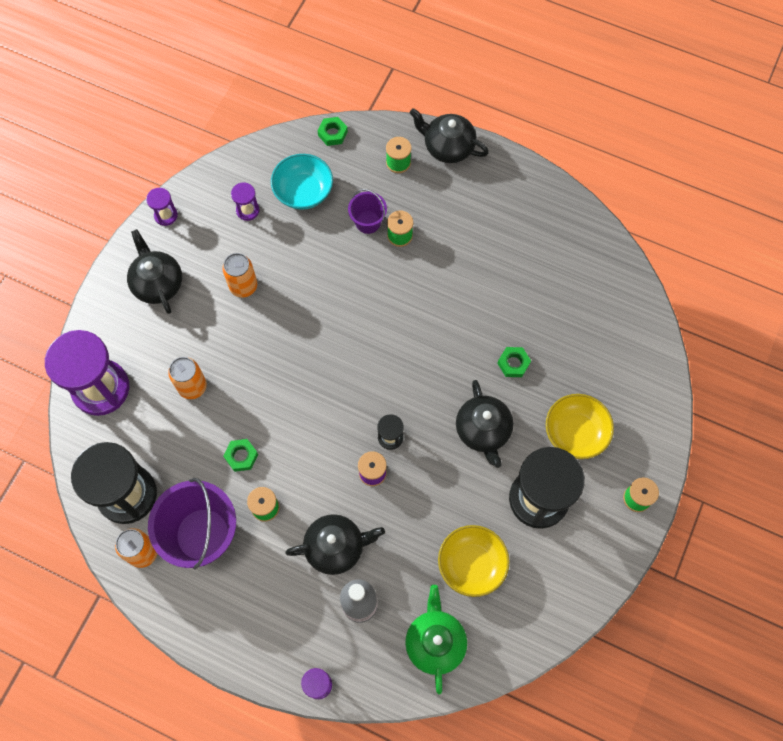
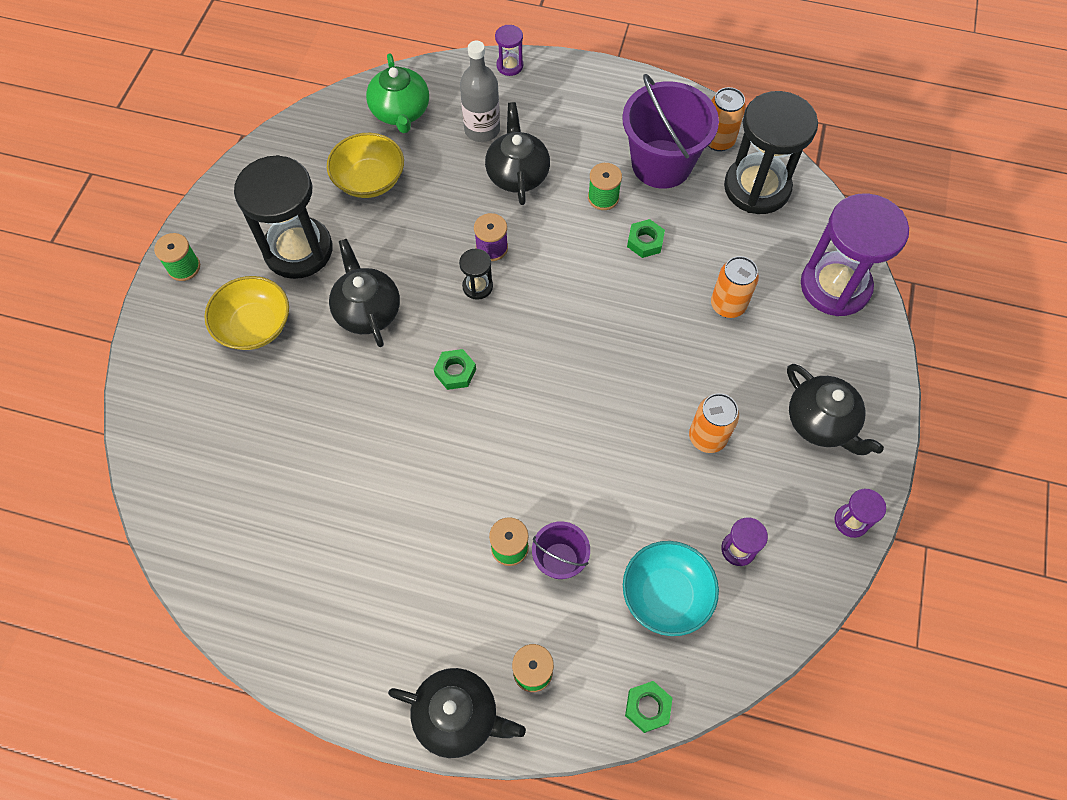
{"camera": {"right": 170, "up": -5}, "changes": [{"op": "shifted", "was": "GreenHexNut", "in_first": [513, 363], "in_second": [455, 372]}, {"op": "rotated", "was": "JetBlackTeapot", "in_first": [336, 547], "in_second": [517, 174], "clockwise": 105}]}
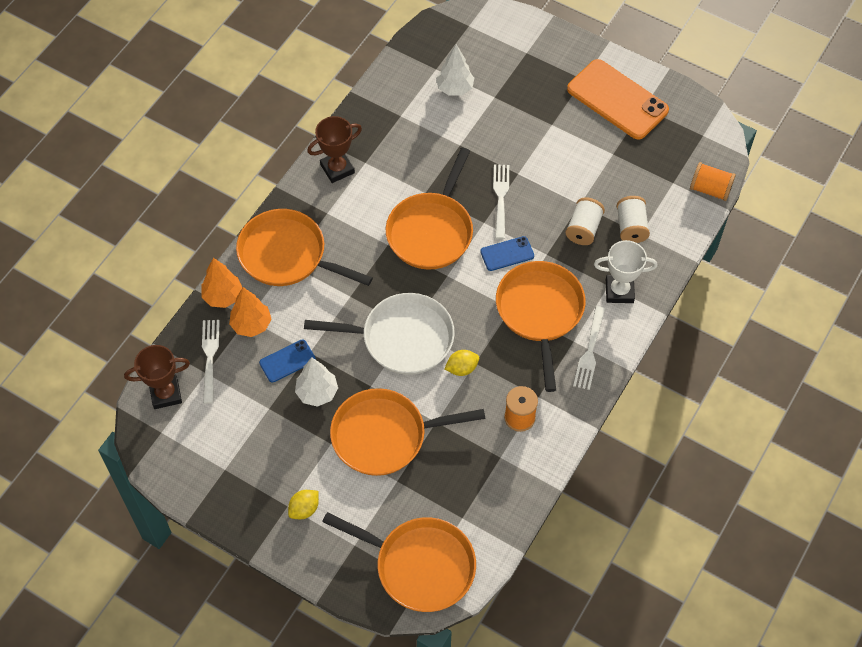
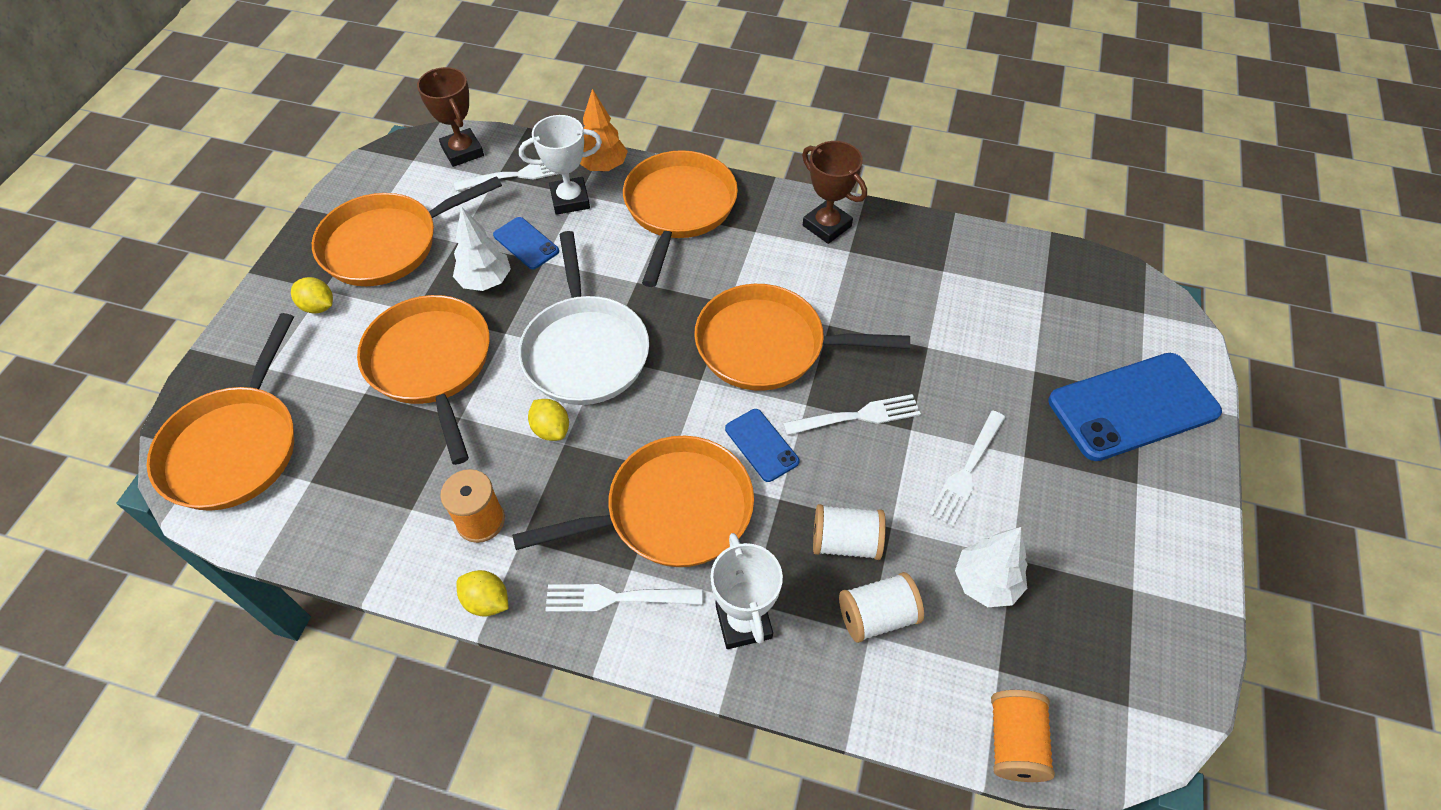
{"camera": {"right": 75, "up": -5}, "changes": [{"op": "shifted", "was": "SnowWhiteTree", "in_first": [455, 88], "in_second": [985, 582]}, {"op": "gone", "was": "BrightOrangeMobilePhone", "in_first": [617, 100]}, {"op": "swapped", "was": "BrightOrangeTree", "now": "SnowWhitePrizeCup", "in_first": [251, 325], "in_second": [570, 200]}, {"op": "new", "now": "BrightOrangeSkillet", "in_second": [387, 244]}, {"op": "new", "now": "RoyalBlueMobilePhone", "in_second": [1133, 406]}, {"op": "new", "now": "SnowWhiteFork", "in_second": [967, 471]}, {"op": "new", "now": "GoldenCitrusFruit", "in_second": [487, 601]}]}
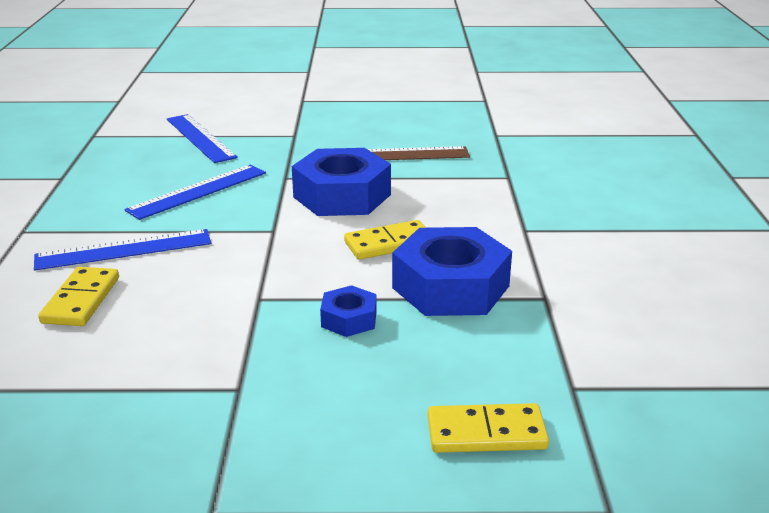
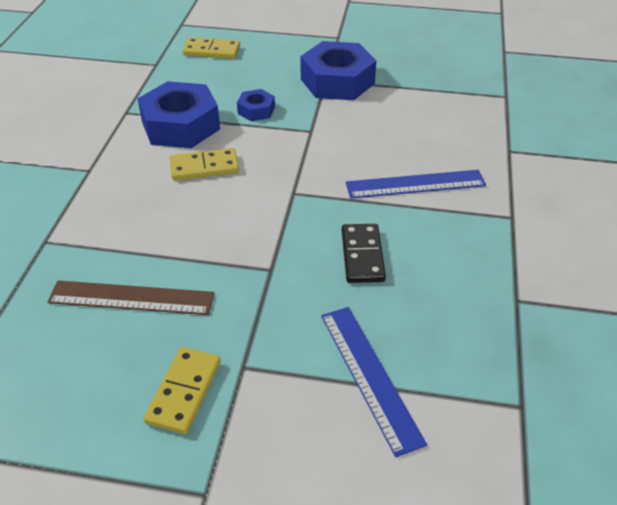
{"camera": {"right": -170, "up": 15}, "changes": [{"op": "shifted", "was": "RoyalBlueHexNut", "in_first": [342, 196], "in_second": [337, 81]}, {"op": "swapped", "was": "RoyalBlueStraightedge", "now": "JetBlackDomino", "in_first": [198, 191], "in_second": [362, 255]}, {"op": "shifted", "was": "GoldenDomino", "in_first": [81, 300], "in_second": [184, 392]}]}
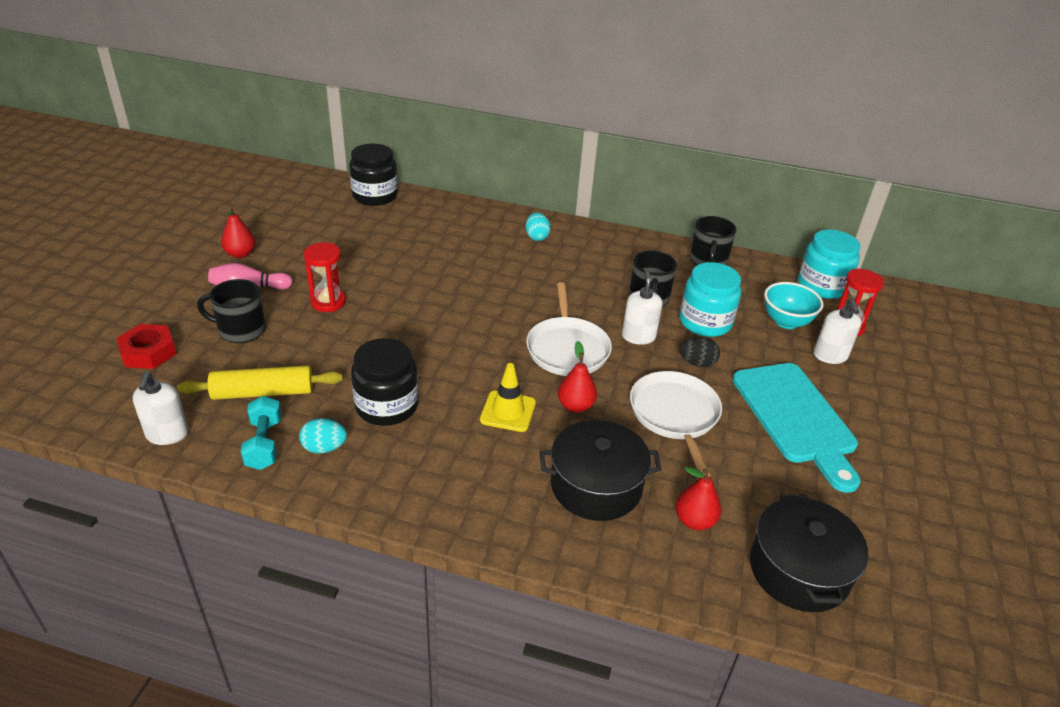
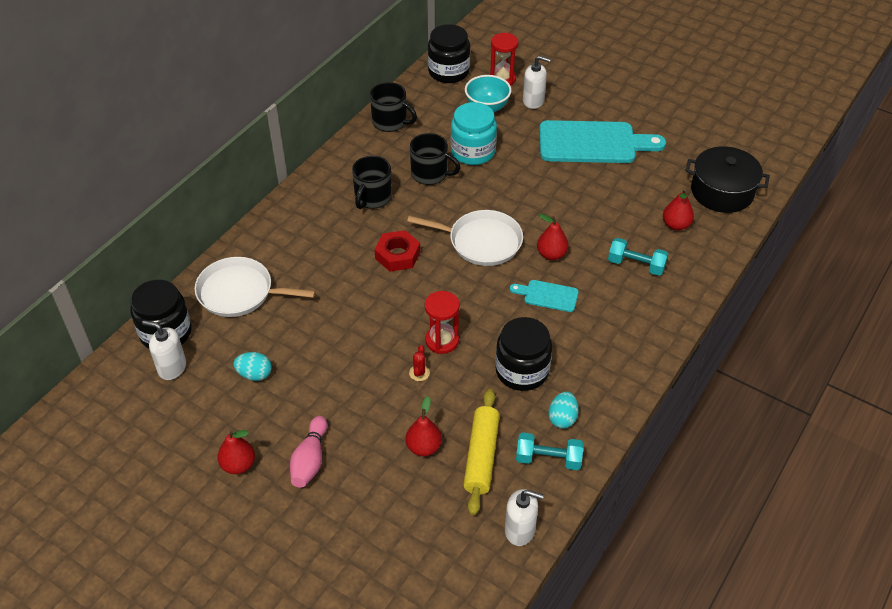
{"camera": {"right": -70, "up": 10}, "changes": [{"op": "shifted", "was": "TealEgg", "in_first": [537, 237], "in_second": [255, 374]}, {"op": "repainted", "was": "TealJar", "now": "JetBlackJar", "in_first": [821, 286], "in_second": [448, 72]}, {"op": "shifted", "was": "RedSandglass", "in_first": [328, 302], "in_second": [442, 341]}, {"op": "shifted", "was": "SnowWhiteSoapPump", "in_first": [638, 336], "in_second": [172, 367]}, {"op": "shifted", "was": "JetBlackMug", "in_first": [241, 330], "in_second": [372, 198]}, {"op": "shifted", "was": "RedHexNut", "in_first": [148, 352], "in_second": [397, 255]}, {"op": "gone", "was": "JetBlackEgg", "in_first": [697, 363]}, {"op": "swapped", "was": "GoldenTrafficCone", "now": "TealChoppingBoard", "in_first": [508, 411], "in_second": [547, 295]}, {"op": "shifted", "was": "SnowWhiteSkillet", "in_first": [675, 415], "in_second": [239, 292]}, {"op": "swapped", "was": "JetBlackStockpot", "now": "TealDumbbell", "in_first": [596, 486], "in_second": [636, 265]}, {"op": "new", "now": "RedPricklyPlant", "in_second": [419, 373]}, {"op": "new", "now": "RedToyPear", "in_second": [423, 447]}]}
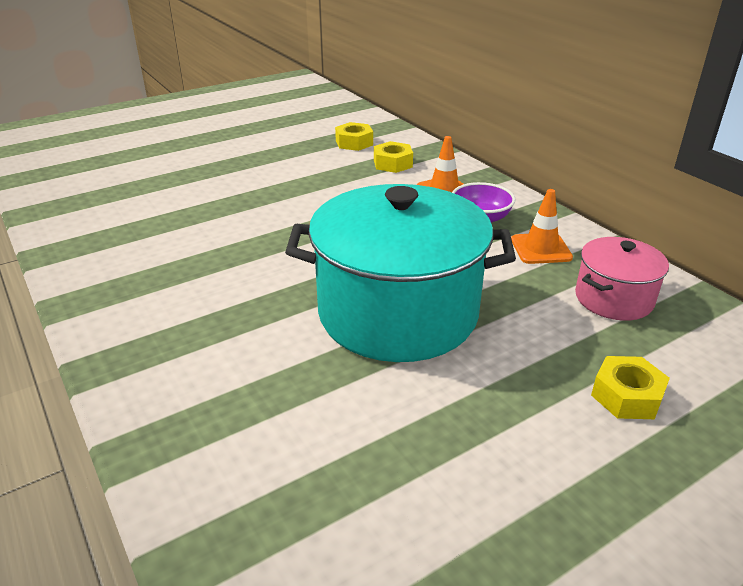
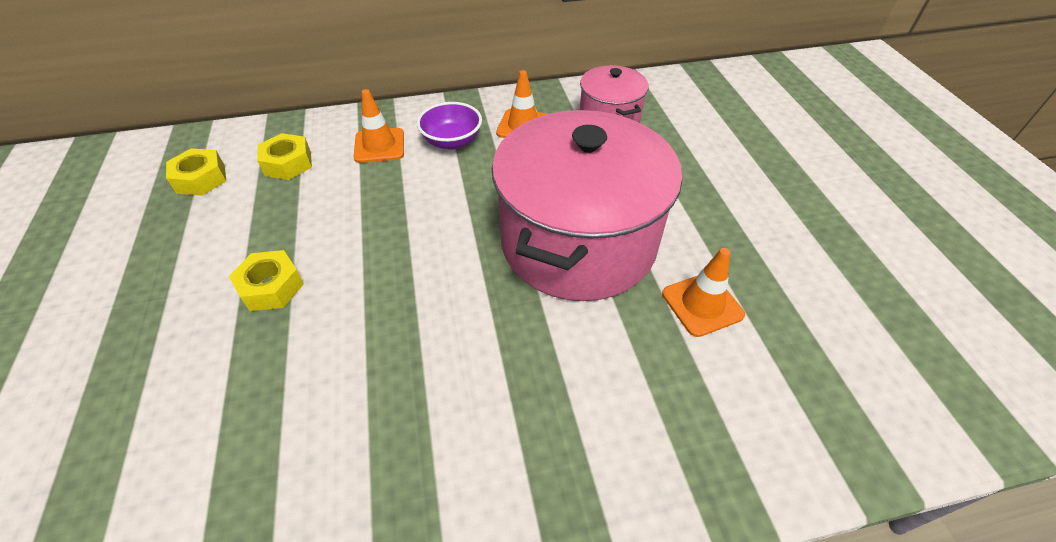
{"camera": {"right": -70, "up": 15}, "changes": [{"op": "repainted", "was": "TealStockpot", "now": "RosePinkStockpot", "in_first": [398, 313], "in_second": [578, 242]}, {"op": "shifted", "was": "GoldenHexNut", "in_first": [626, 396], "in_second": [271, 287]}, {"op": "new", "now": "BrightOrangeTrafficCone", "in_second": [702, 304]}]}
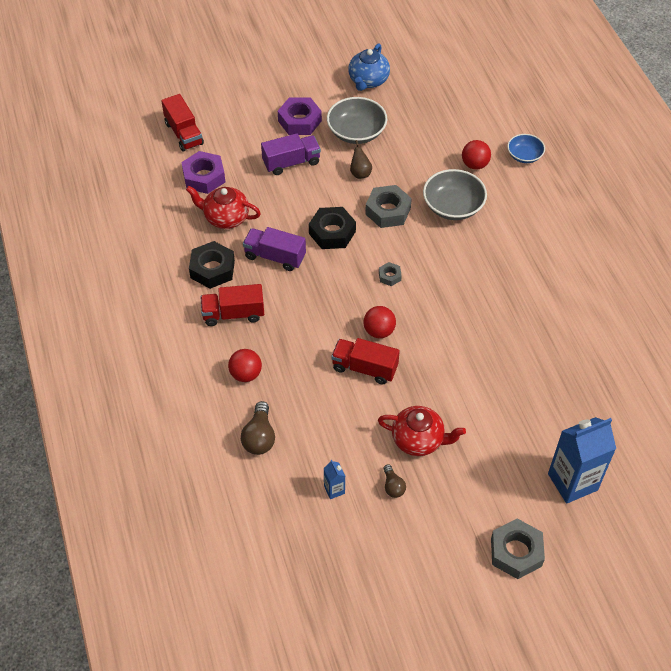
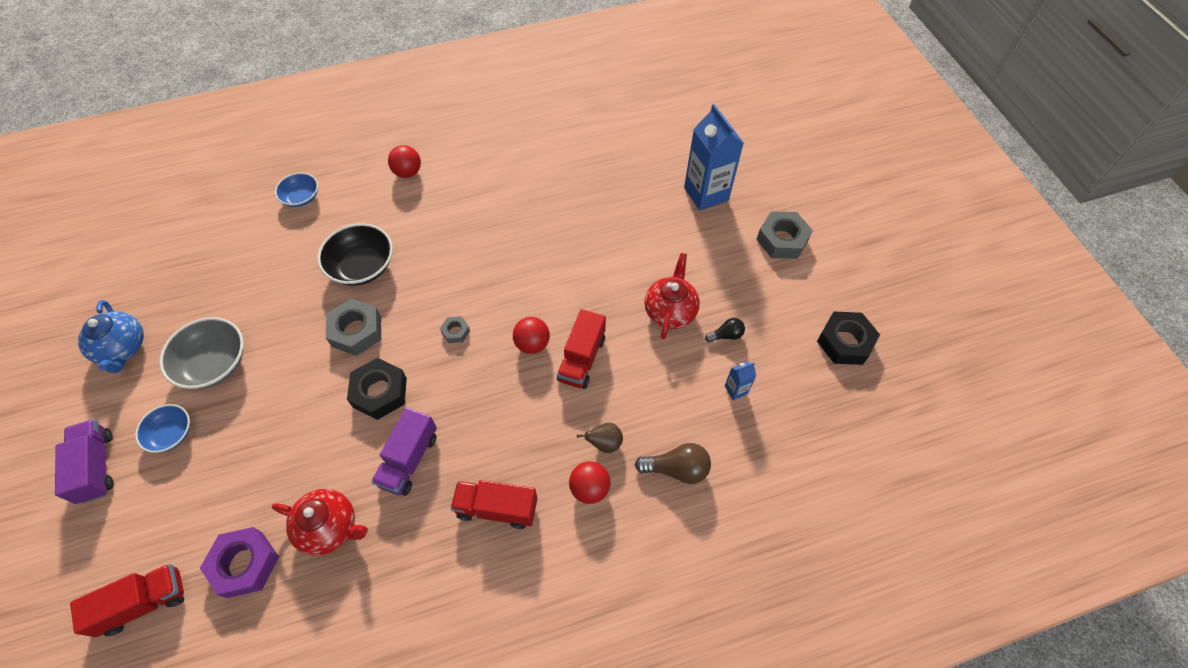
{"camera": {"right": -90, "up": 5}, "changes": [{"op": "rotated", "was": "RoyalBlueTeapot", "in_first": [368, 81], "in_second": [123, 349], "clockwise": 45}, {"op": "swapped", "was": "VioletHexNut", "now": "RoyalBlueBowl", "in_first": [299, 121], "in_second": [171, 434]}, {"op": "shifted", "was": "VioletToyTruck", "in_first": [291, 162], "in_second": [97, 467]}, {"op": "shifted", "was": "RussetToyPear", "in_first": [360, 173], "in_second": [604, 443]}, {"op": "shifted", "was": "RedPlayBall", "in_first": [474, 164], "in_second": [408, 172]}, {"op": "repainted", "was": "GreyBowl", "now": "JetBlackBowl", "in_first": [453, 206], "in_second": [362, 266]}, {"op": "rotated", "was": "RedTeapot", "in_first": [225, 218], "in_second": [330, 527], "clockwise": -90}, {"op": "shifted", "was": "JetBlackHexNut", "in_first": [212, 269], "in_second": [845, 342]}, {"op": "rotated", "was": "RedToyTruck", "in_first": [233, 314], "in_second": [497, 508], "clockwise": 105}, {"op": "repainted", "was": "RussetLightBulb", "now": "JetBlackLightBulb", "in_first": [393, 486], "in_second": [726, 335]}]}
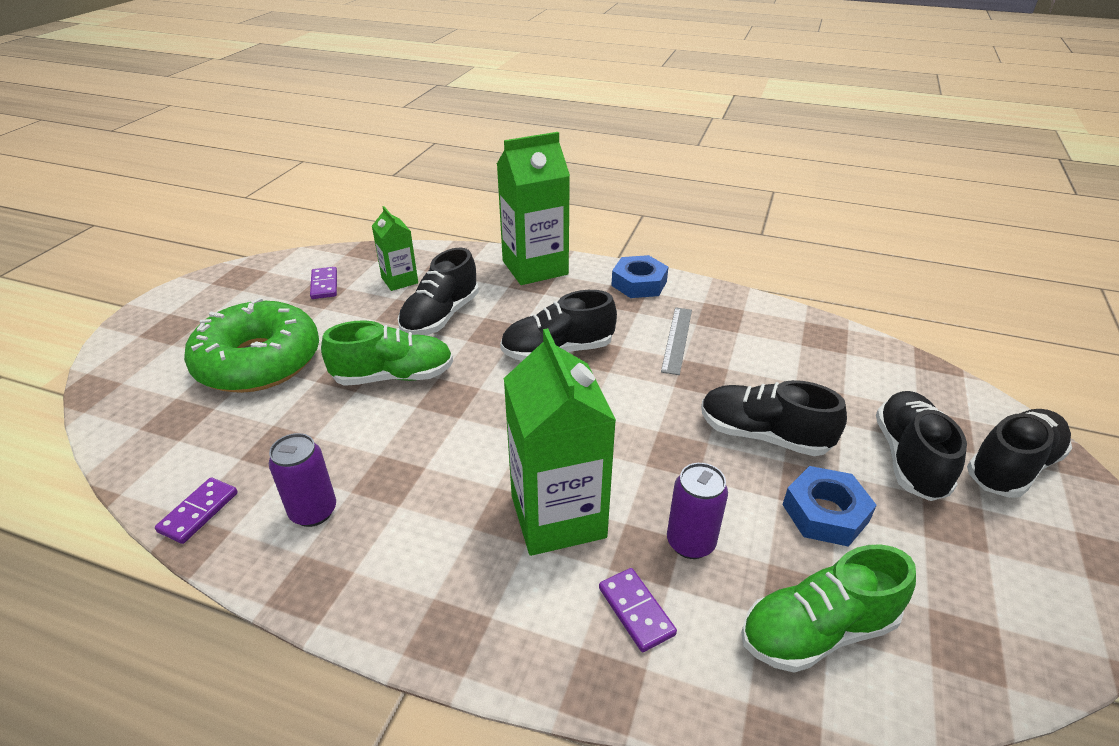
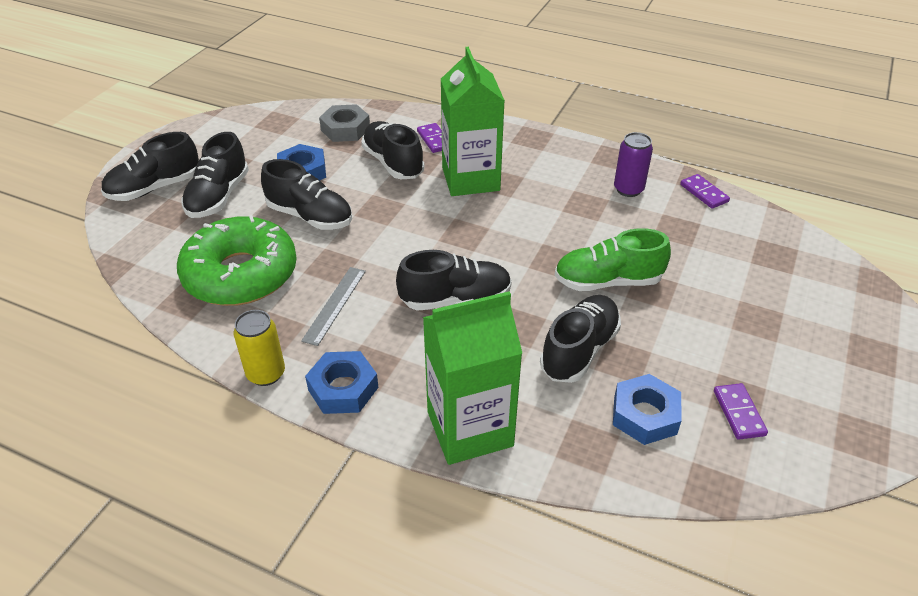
{"camera": {"right": -175, "up": 5}, "changes": [{"op": "swapped", "was": "GreenCarton", "now": "RoyalBlueHexNut", "in_first": [399, 280], "in_second": [645, 415]}, {"op": "shifted", "was": "GreenGlazedDonut", "in_first": [259, 361], "in_second": [241, 274]}, {"op": "swapped", "was": "VioletSodaCan", "now": "JetBlackShoe", "in_first": [690, 543], "in_second": [393, 163]}, {"op": "rotated", "was": "VioletDomino", "in_first": [198, 512], "in_second": [704, 193], "clockwise": -60}, {"op": "swapped", "was": "GreenShoe", "now": "GreyHexNut", "in_first": [817, 631], "in_second": [345, 129]}, {"op": "new", "now": "GoldenSodaCan", "in_second": [266, 374]}]}
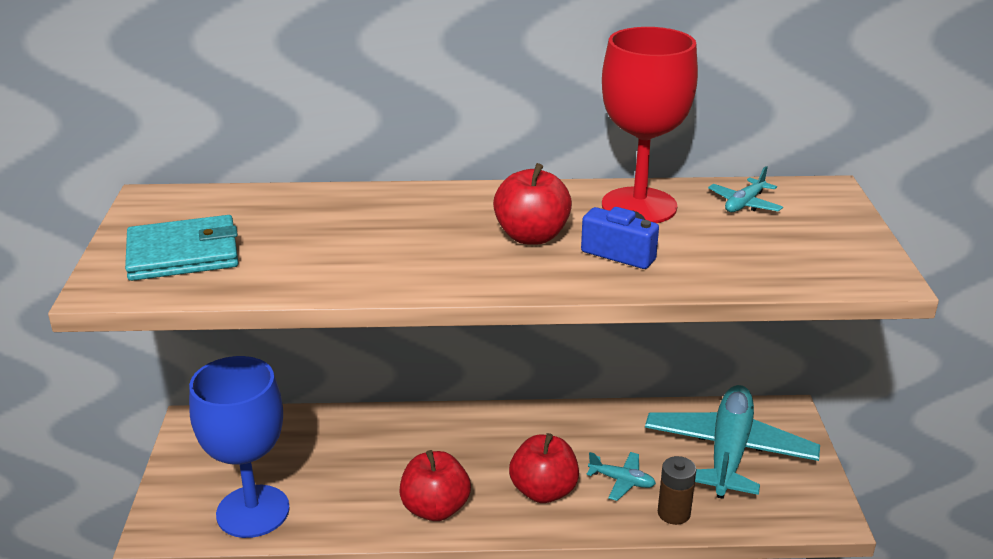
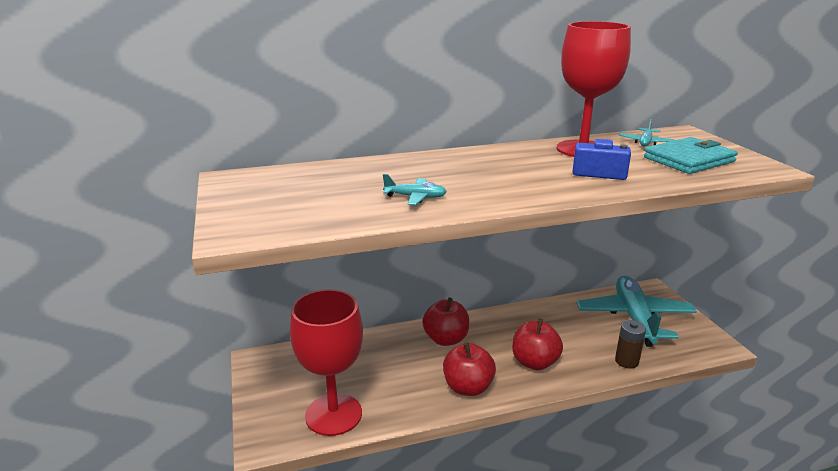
{"camera": {"right": -15, "up": -5}, "changes": [{"op": "shifted", "was": "RedToyApple", "in_first": [531, 236], "in_second": [446, 339]}, {"op": "shifted", "was": "TealCardWallet", "in_first": [183, 254], "in_second": [689, 159]}, {"op": "repainted", "was": "RoyalBlueGoblet", "now": "RedGoblet", "in_first": [253, 511], "in_second": [333, 414]}, {"op": "shifted", "was": "TealToyPlane", "in_first": [622, 481], "in_second": [415, 197]}]}
